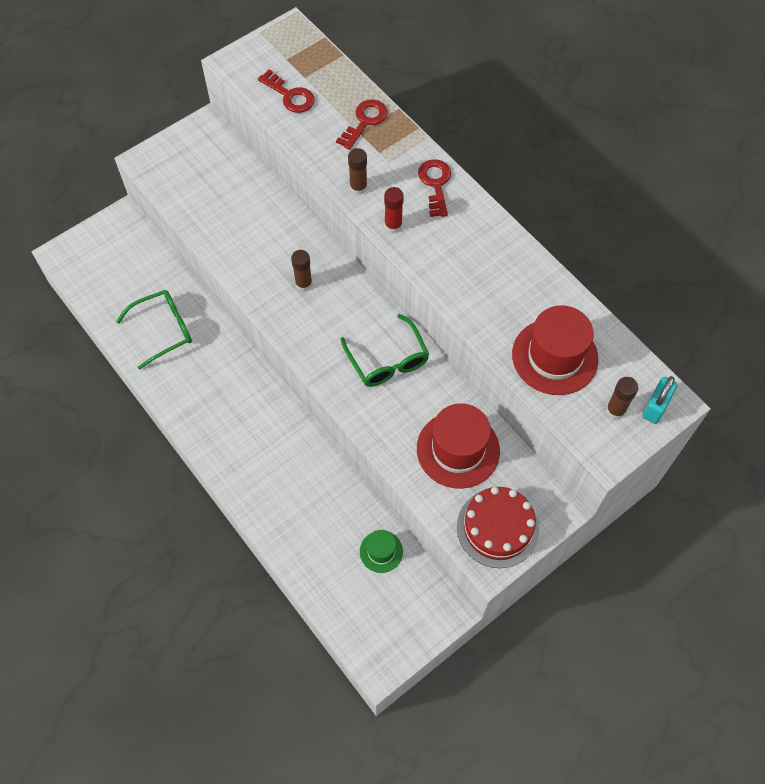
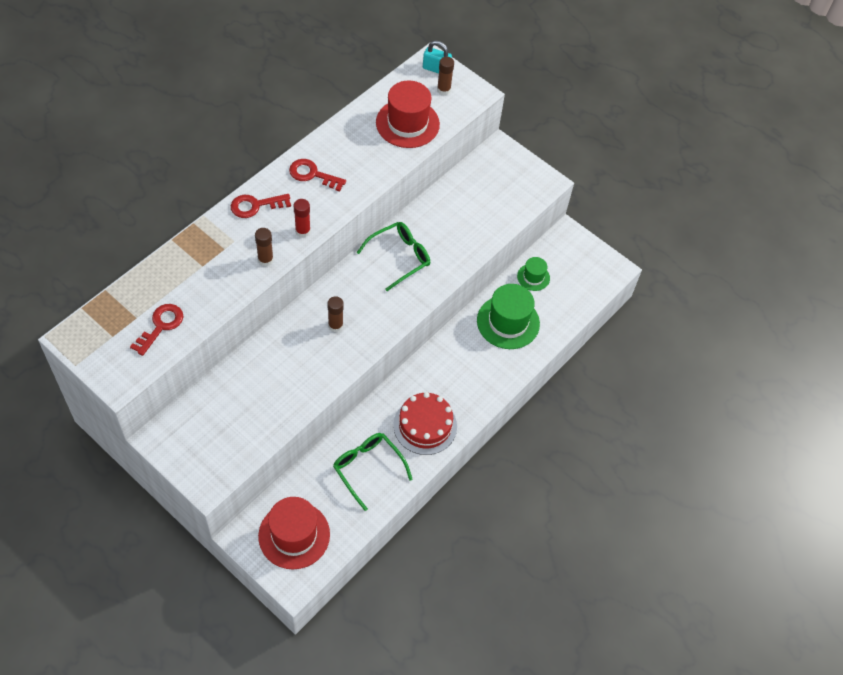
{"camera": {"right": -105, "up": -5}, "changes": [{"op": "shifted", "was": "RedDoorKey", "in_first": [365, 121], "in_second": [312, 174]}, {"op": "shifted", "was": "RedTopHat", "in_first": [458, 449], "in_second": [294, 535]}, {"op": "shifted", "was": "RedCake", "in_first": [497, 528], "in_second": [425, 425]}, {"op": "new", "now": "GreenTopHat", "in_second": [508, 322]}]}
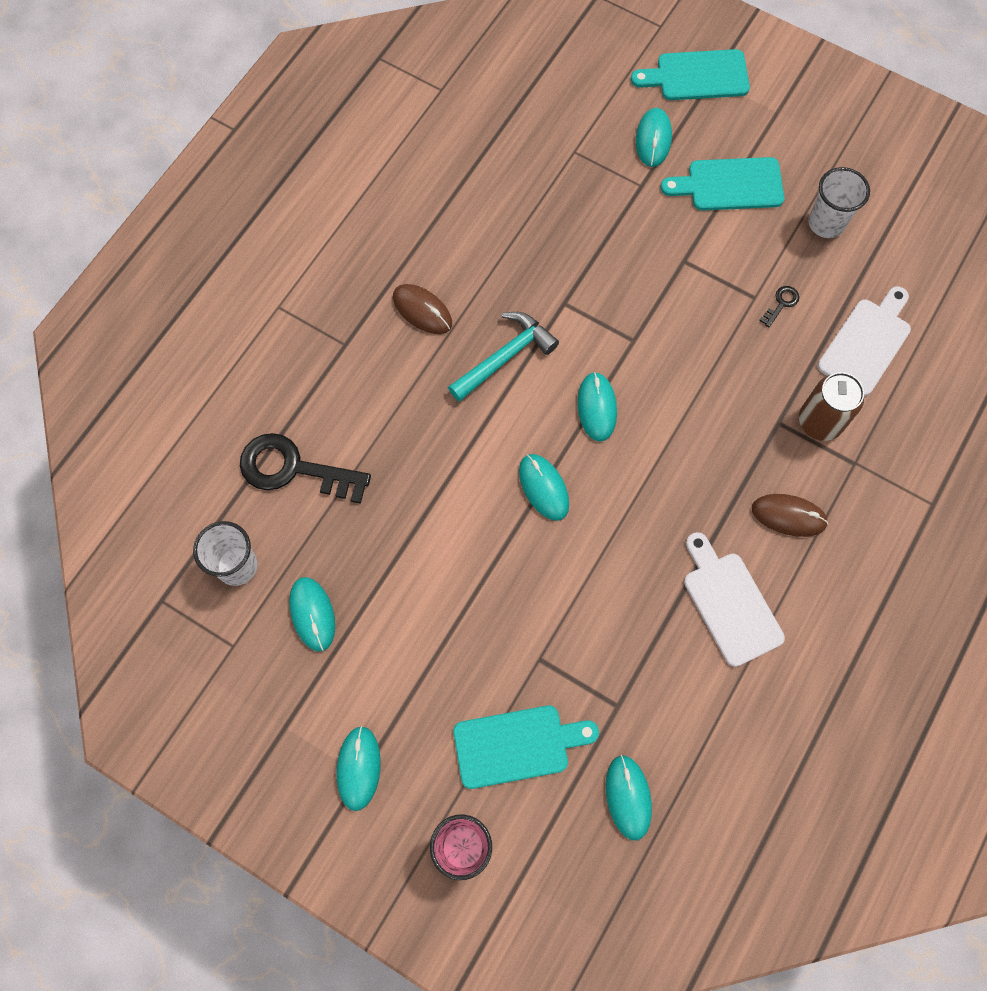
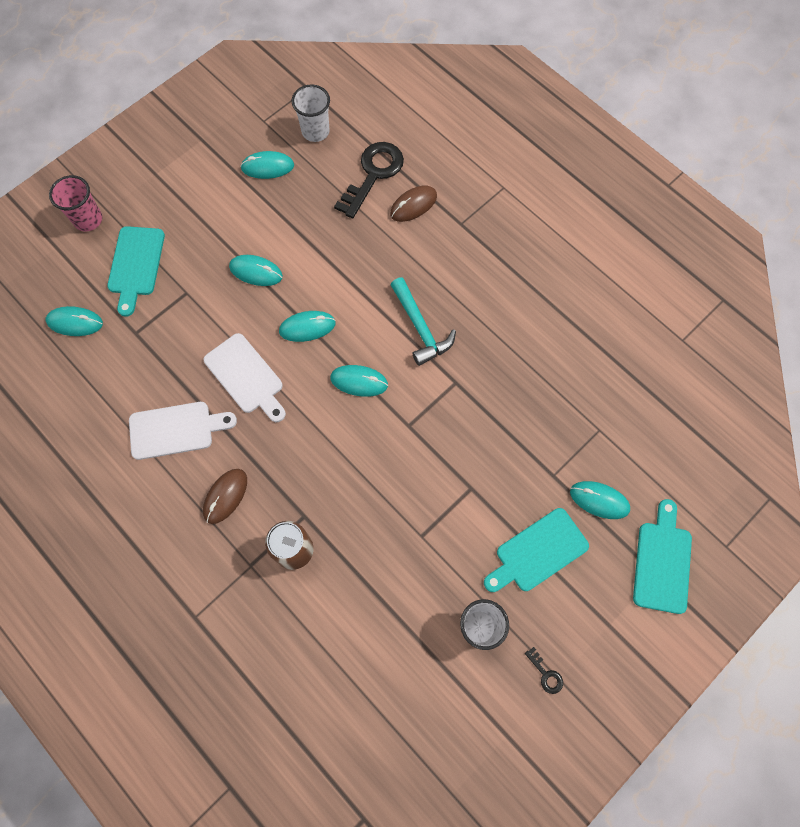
{"camera": {"right": 105, "up": 0}, "changes": [{"op": "rotated", "was": "TealChoppingBoard", "in_first": [729, 185], "in_second": [537, 552], "clockwise": -135}, {"op": "shifted", "was": "RussetComputerMouse", "in_first": [422, 310], "in_second": [413, 205]}, {"op": "shifted", "was": "JetBlackDoorKey", "in_first": [781, 304], "in_second": [546, 674]}, {"op": "shifted", "was": "SnowWhiteChoppingBoard", "in_first": [866, 343], "in_second": [246, 376]}, {"op": "shifted", "was": "TealComputerMouse", "in_first": [359, 768], "in_second": [256, 272]}]}
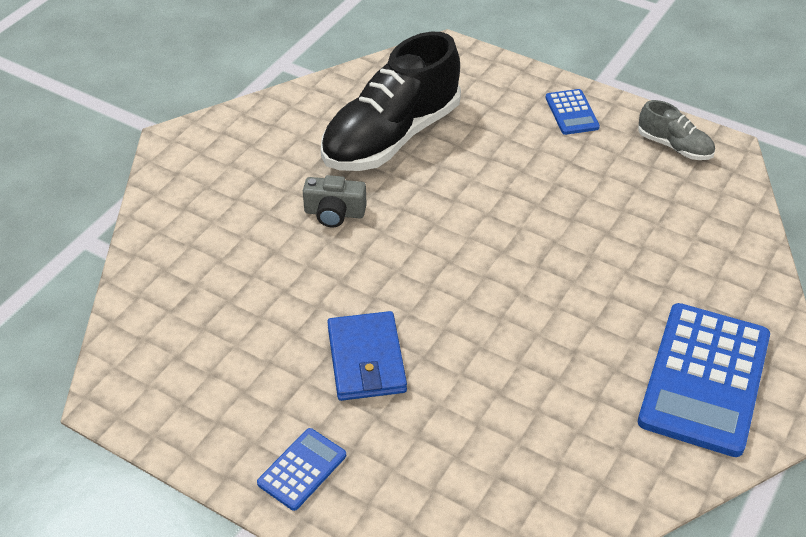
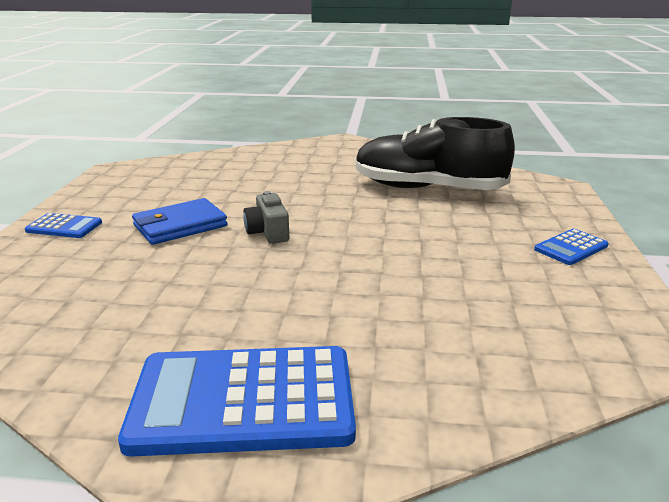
{"camera": {"right": 65, "up": -20}, "changes": [{"op": "gone", "was": "GreyShoe", "in_first": [674, 146]}, {"op": "shifted", "was": "GreyPhotoCamera", "in_first": [334, 213], "in_second": [268, 232]}]}
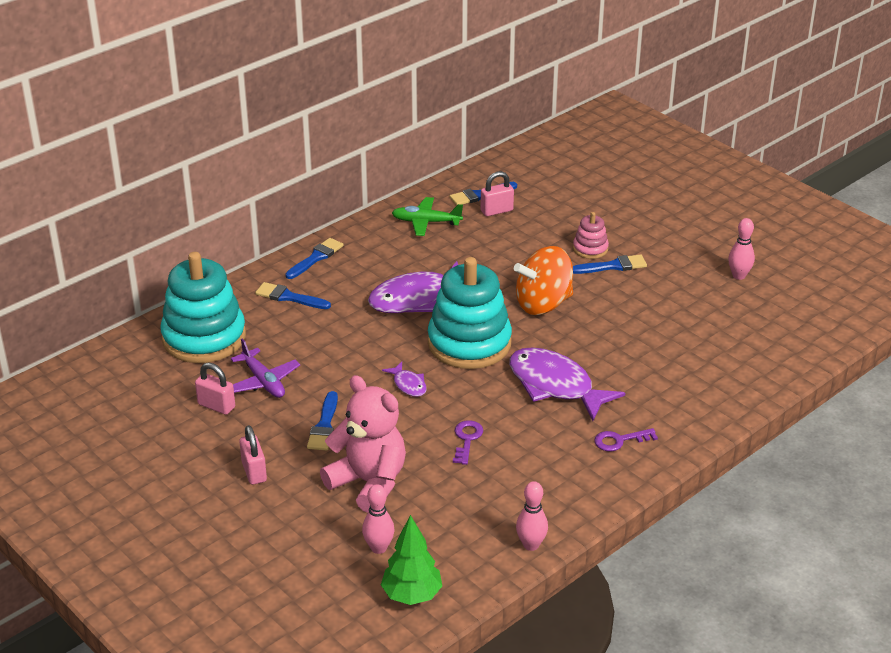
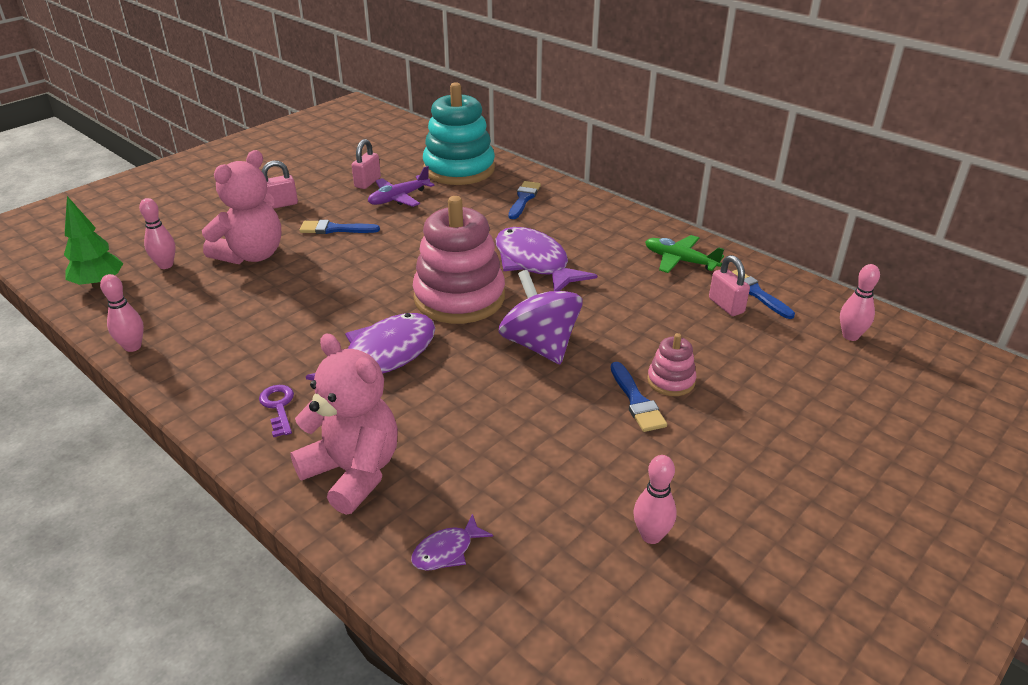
{"camera": {"right": 85, "up": 0}, "changes": [{"op": "rotated", "was": "GreenToyPlane", "in_first": [426, 222], "in_second": [680, 260], "clockwise": -60}, {"op": "gone", "was": "RoyalBluePaintBrush", "in_first": [316, 258]}, {"op": "repainted", "was": "BrightOrangeToyTop", "now": "VioletToyTop", "in_first": [543, 304], "in_second": [540, 345]}, {"op": "repainted", "was": "TealStackingRings", "now": "RosePinkStackingRings", "in_first": [469, 343], "in_second": [459, 298]}, {"op": "shifted", "was": "VioletFishFigure", "in_first": [408, 384], "in_second": [447, 551]}, {"op": "gone", "was": "VioletDoorKey", "in_first": [467, 439]}, {"op": "new", "now": "RosePinkBowlingPin", "in_second": [850, 336]}, {"op": "new", "now": "RosePinkStuffedBear", "in_second": [353, 472]}]}
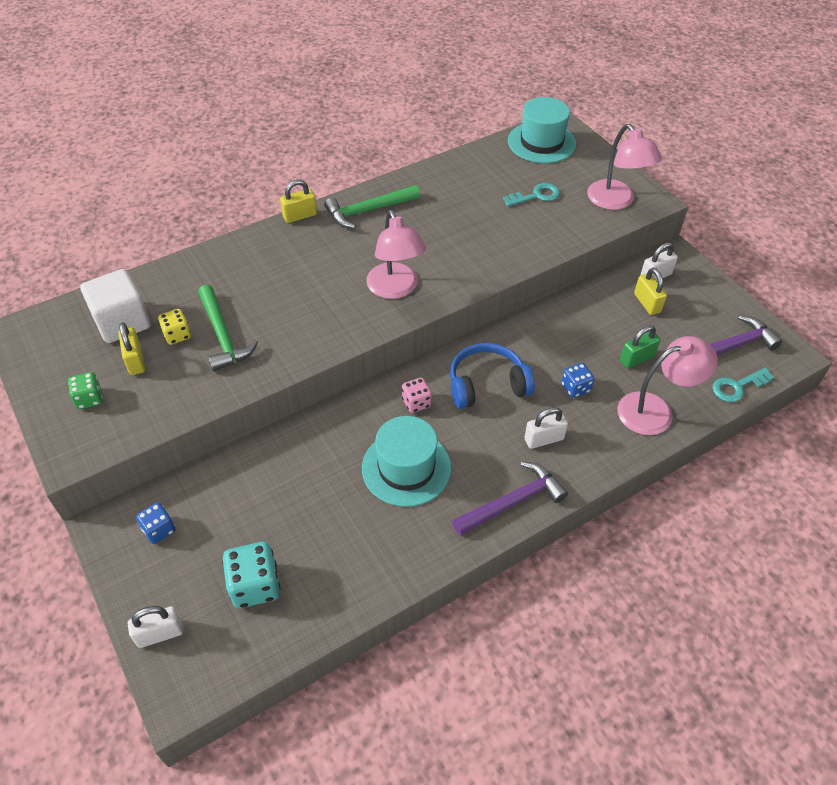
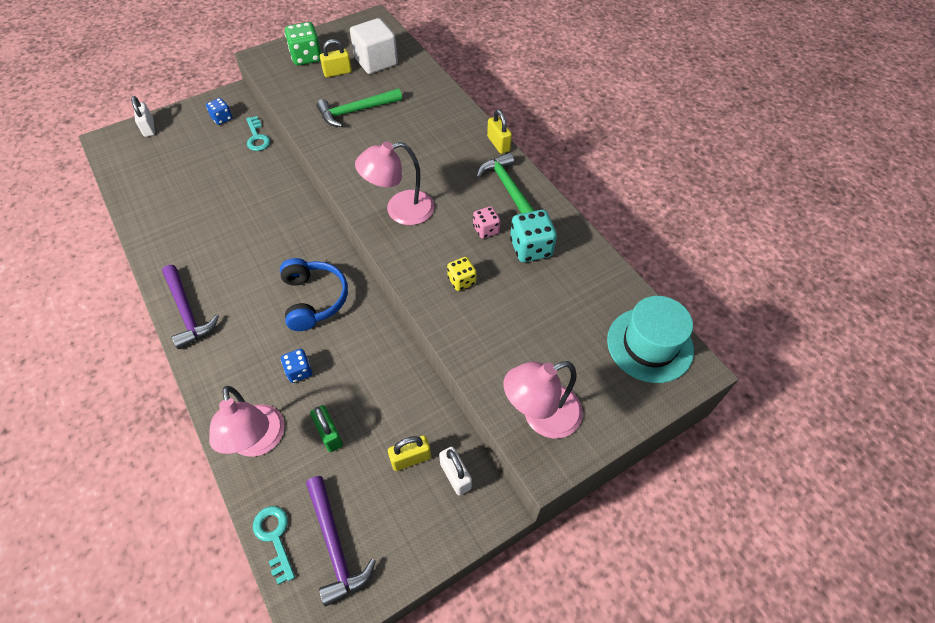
{"camera": {"right": 90, "up": 5}, "changes": [{"op": "shifted", "was": "TealDoorKey", "in_first": [536, 196], "in_second": [257, 137]}, {"op": "shifted", "was": "GoldenDie", "in_first": [177, 335], "in_second": [461, 281]}, {"op": "scaled", "was": "GreenDie", "in_first": [89, 399], "in_second": [306, 57], "ratio": 1.65}, {"op": "shifted", "was": "RosePinkDie", "in_first": [416, 403], "in_second": [486, 230]}, {"op": "gone", "was": "SnowWhiteSmallLock", "in_first": [544, 439]}, {"op": "gone", "was": "TealTopHat", "in_first": [406, 468]}, {"op": "shifted", "was": "TealDie", "in_first": [255, 585], "in_second": [531, 248]}]}
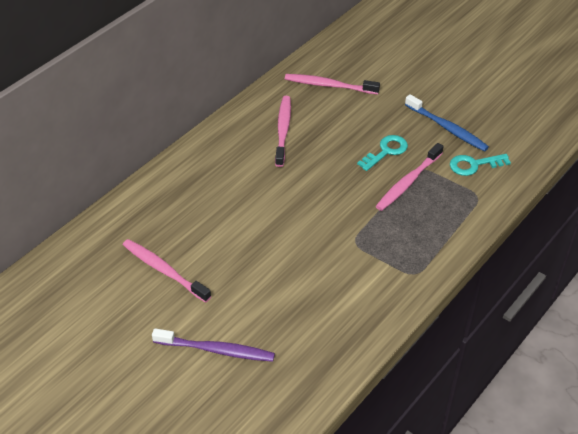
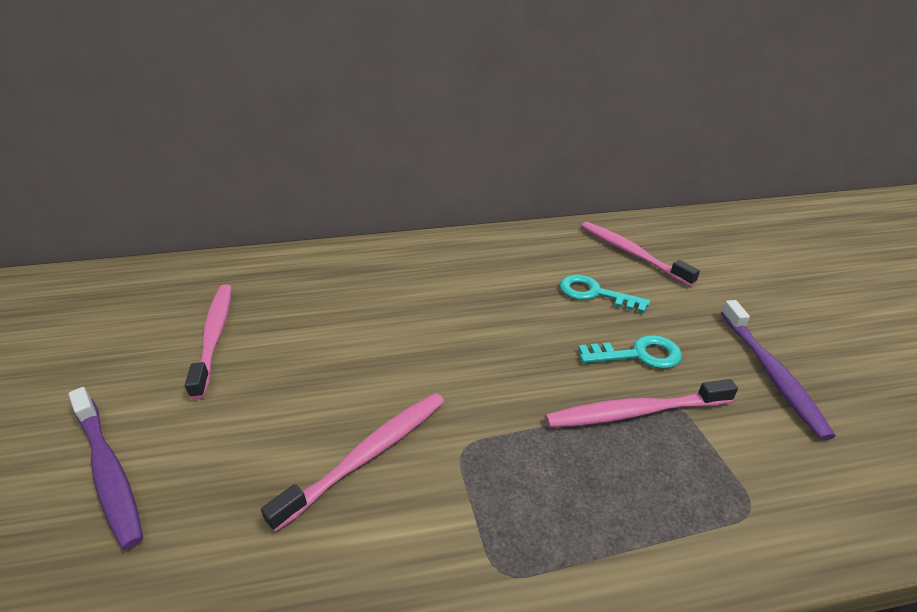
{"camera": {"right": 40, "up": -10}, "changes": [{"op": "repainted", "was": "RoyalBlueToothBrush", "now": "VioletToothBrush", "in_first": [447, 128], "in_second": [770, 372]}, {"op": "shifted", "was": "RosePinkToothBrush", "in_first": [283, 130], "in_second": [367, 455]}, {"op": "shifted", "was": "TealDoorKey", "in_first": [474, 165], "in_second": [595, 294]}]}
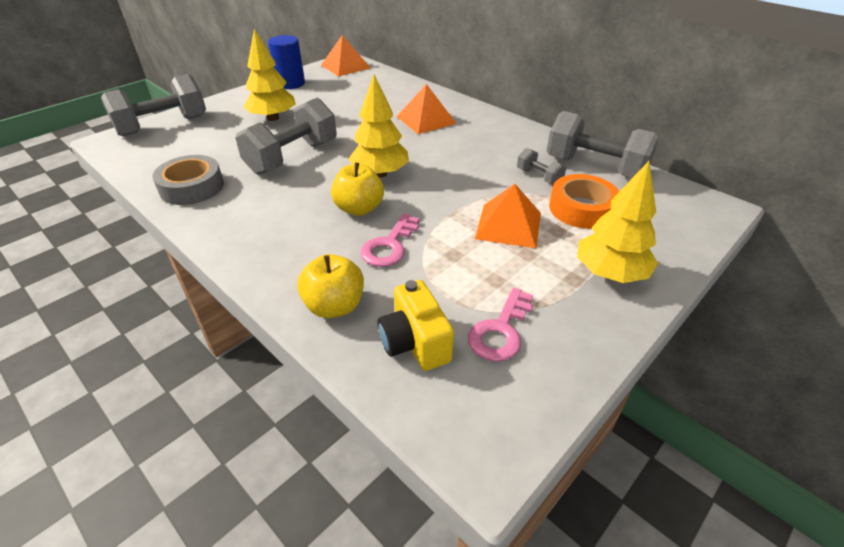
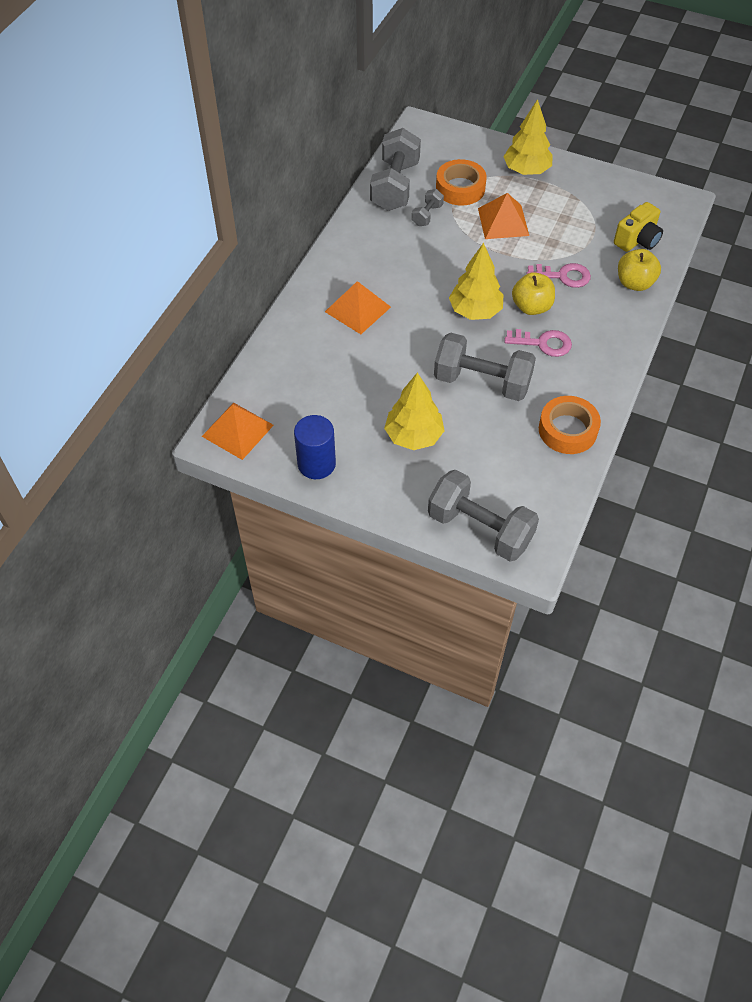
{"camera": {"right": -110, "up": 15}, "changes": [{"op": "repainted", "was": "GreyRollOfTape", "now": "BrightOrangeRollOfTape", "in_first": [192, 187], "in_second": [567, 430]}, {"op": "shifted", "was": "RosePinkDoorKey", "in_first": [500, 331], "in_second": [543, 343]}]}
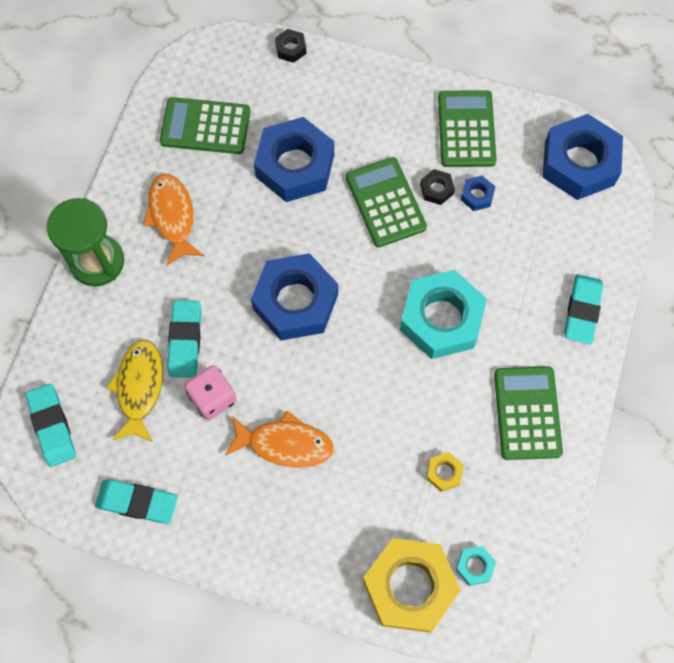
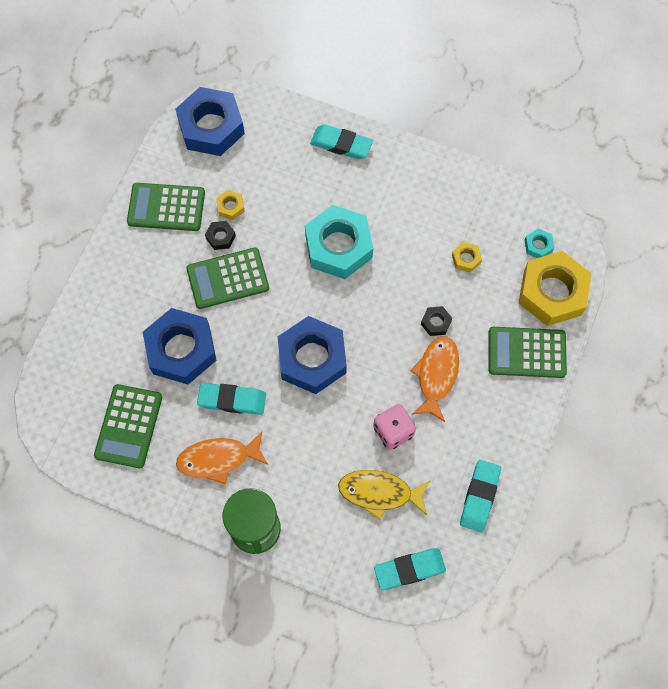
{"camera": {"right": -85, "up": 0}, "changes": [{"op": "shifted", "was": "JetBlackHexNut", "in_first": [291, 48], "in_second": [435, 322]}, {"op": "repainted", "was": "RoyalBlueHexNut", "now": "GoldenHexNut", "in_first": [477, 195], "in_second": [230, 207]}, {"op": "shifted", "was": "TealPencilEraser", "in_first": [185, 340], "in_second": [232, 400]}, {"op": "shifted", "was": "GreenCalculator", "in_first": [527, 413], "in_second": [526, 352]}]}
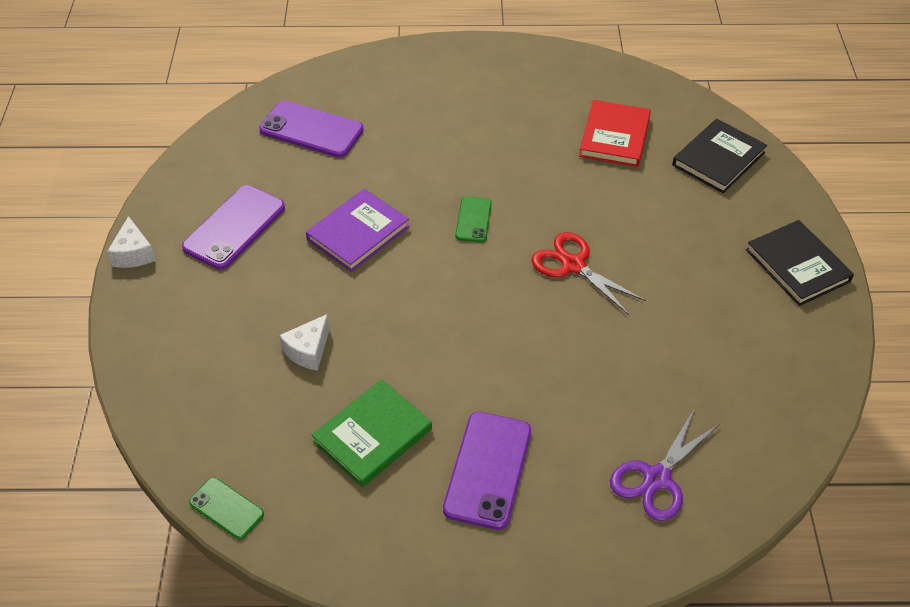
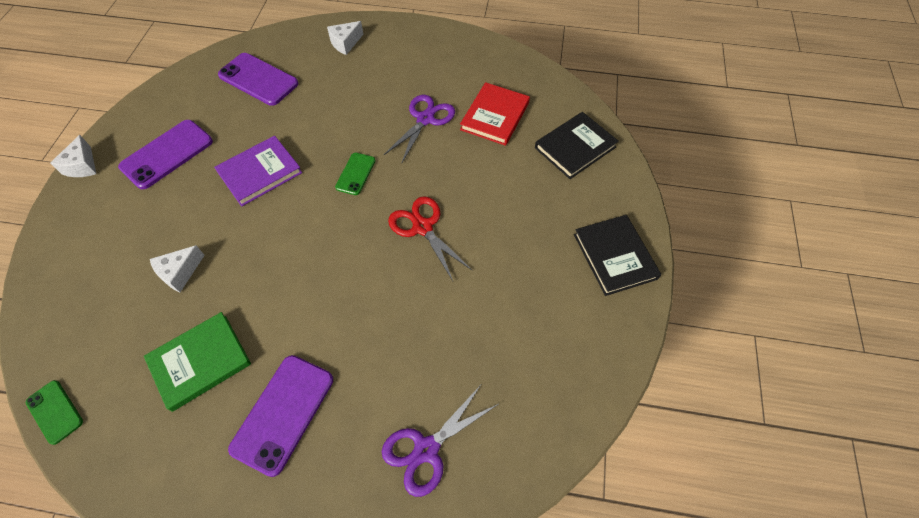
{"camera": {"right": 10, "up": 10}, "changes": [{"op": "new", "now": "SnowWhiteCheese", "in_second": [345, 43]}, {"op": "new", "now": "VioletPairOfScissors", "in_second": [425, 119]}]}
